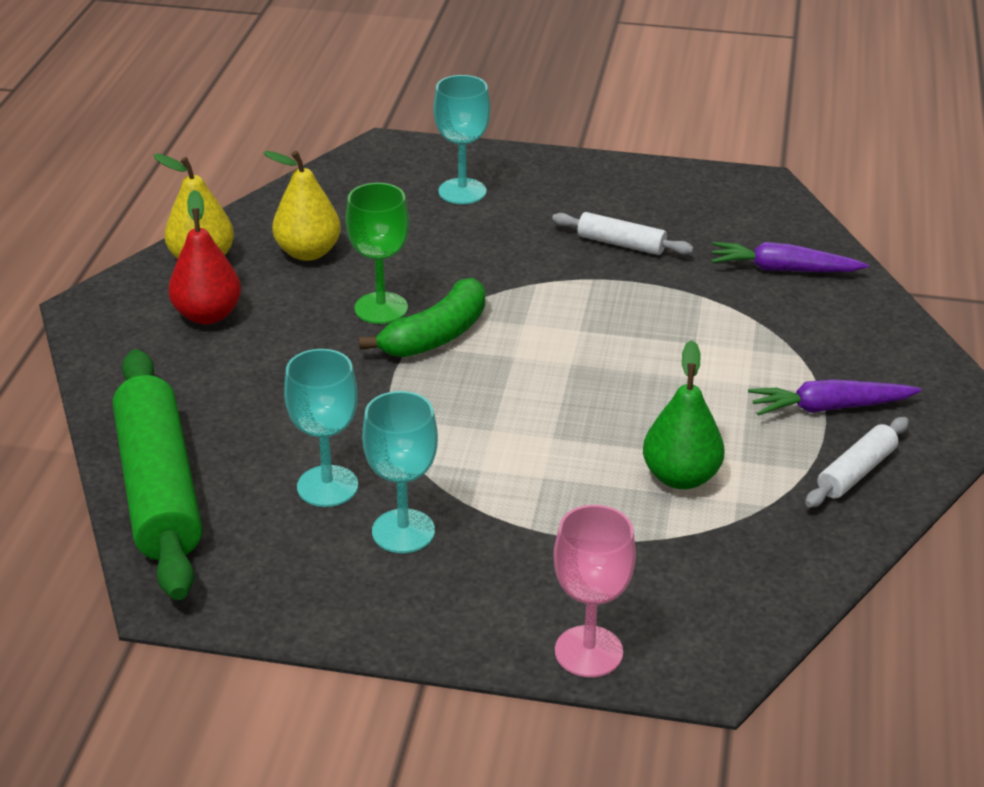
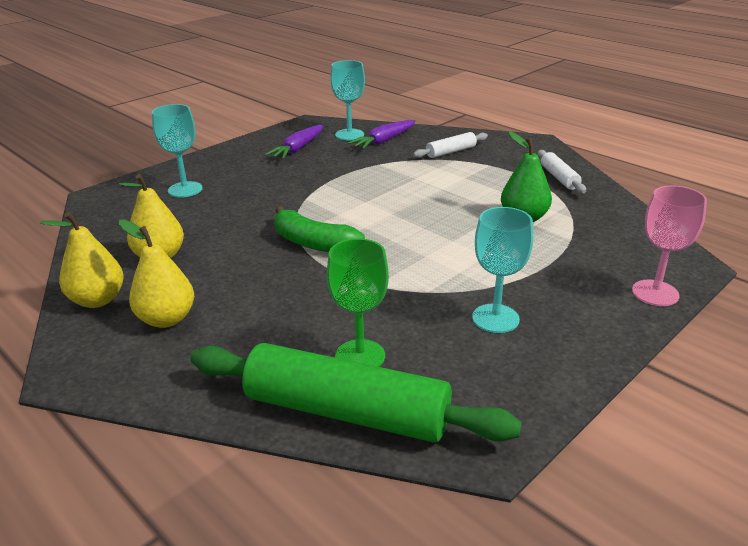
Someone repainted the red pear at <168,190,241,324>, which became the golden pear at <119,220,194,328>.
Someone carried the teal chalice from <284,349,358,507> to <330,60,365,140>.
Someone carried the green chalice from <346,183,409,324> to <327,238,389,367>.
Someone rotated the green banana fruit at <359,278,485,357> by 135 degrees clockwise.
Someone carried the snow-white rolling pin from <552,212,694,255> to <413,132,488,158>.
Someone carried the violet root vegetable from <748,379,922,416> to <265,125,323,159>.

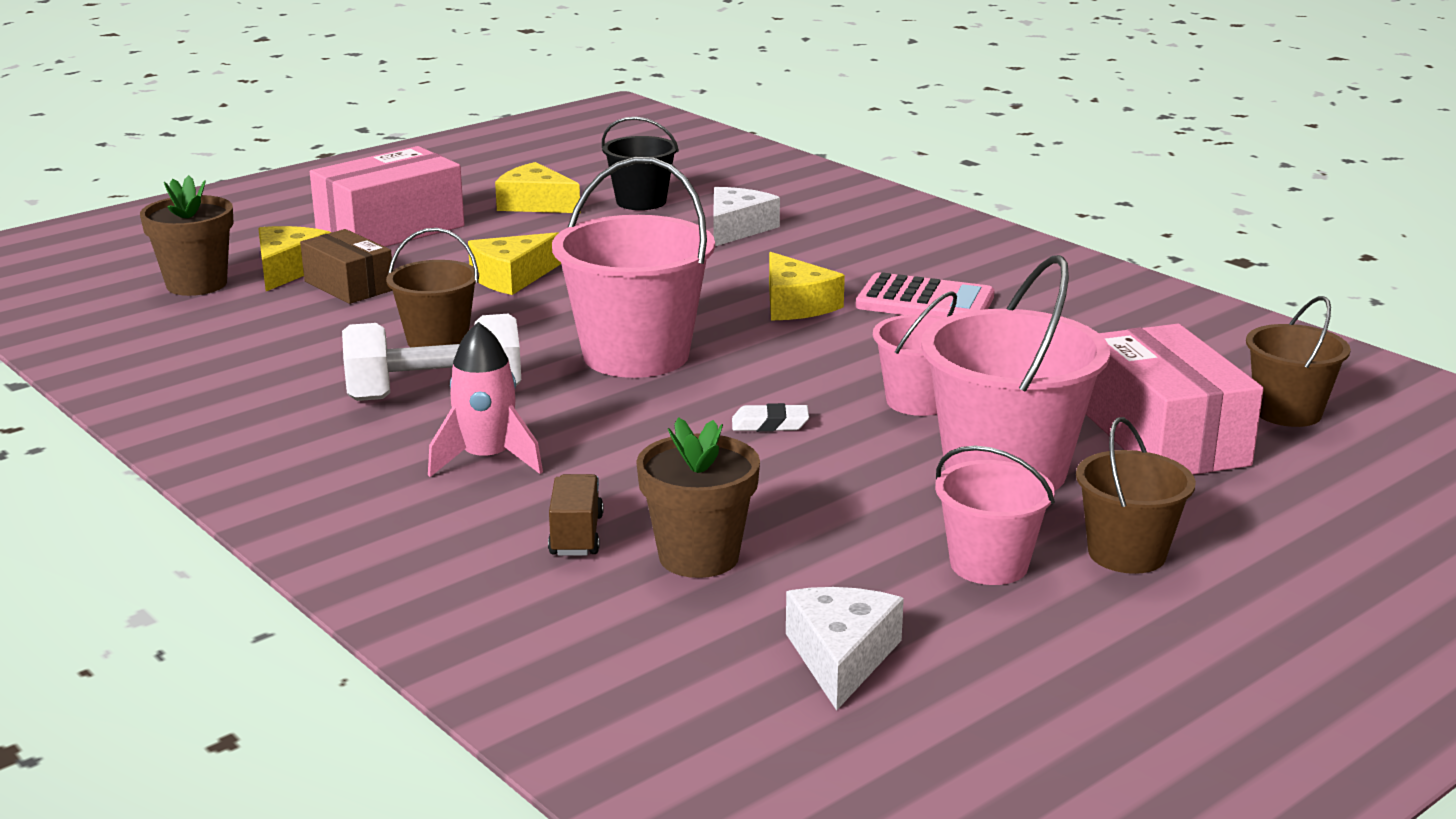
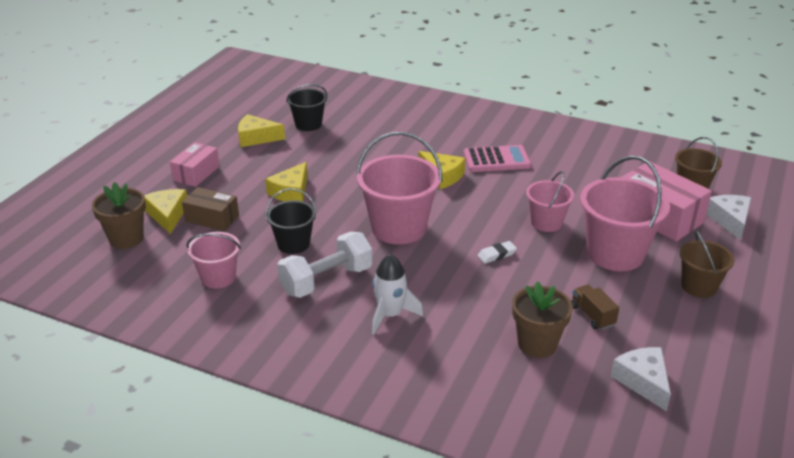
Someone scaled the pink box at <310,146,464,247> by 0.61.
Someone repainted the dark brown sand bucket at <386,228,479,347>, which became the jet-black sand bucket at <266,188,317,254>.
Someone repainted the pink rocket at <428,322,543,477>, which became the snow-white rocket at <372,254,423,335>.
Someone carried the dark brown toy truck from <548,474,604,556> to <571,285,619,330>.
Someone carried the snow-white cheese wedge from <713,187,780,246> to <706,195,751,240>.
Someone carried the pink sand bucket from <935,446,1055,585> to <187,232,241,289>.

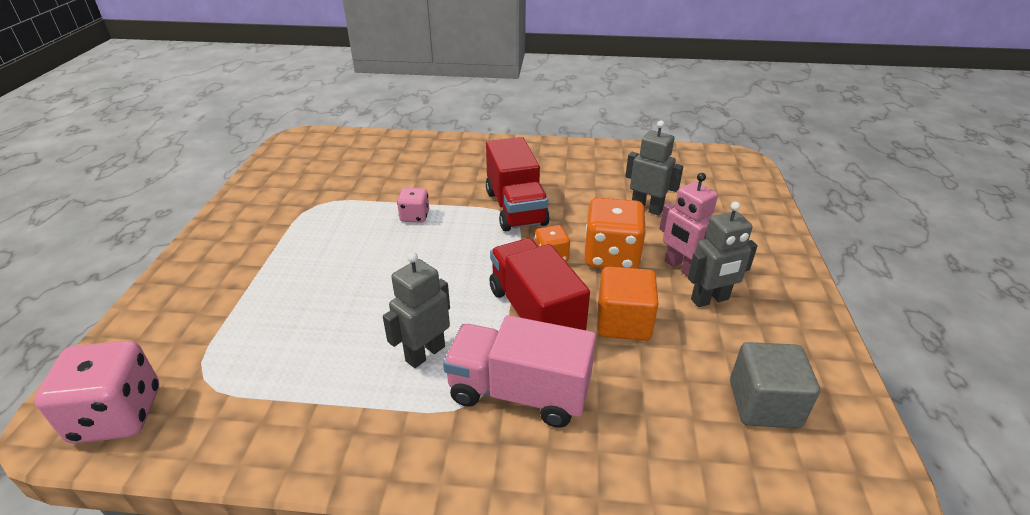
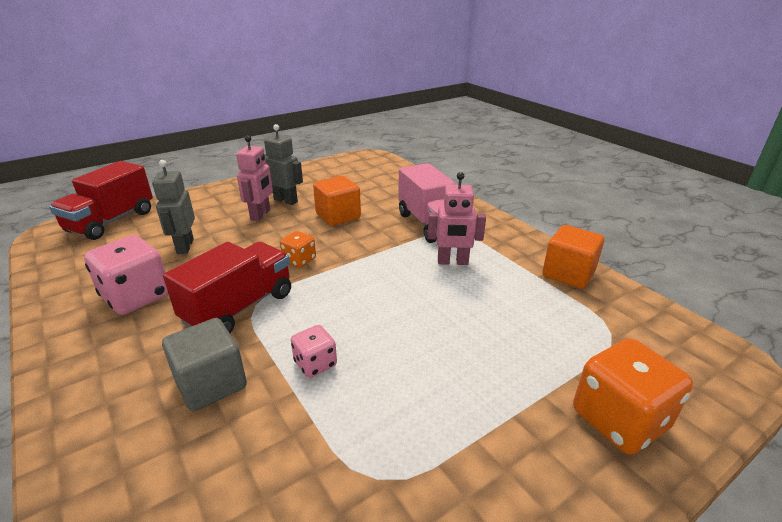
Someone carried the pink dice from <34,341,159,443> to <84,235,168,315>.
Someone repainted the grey robot figure at <383,252,450,368>, which became the pink robot figure at <428,172,486,265>.
Someone carried the red toy truck from <490,238,590,330> to <49,161,153,240>.
Someone carried the orange dice from <584,198,646,269> to <573,338,693,455>.
Someone carried the grey solid cube from <730,342,820,428> to <162,318,247,411>.
Someone put down the orange solid cube at <542,225,604,289>.

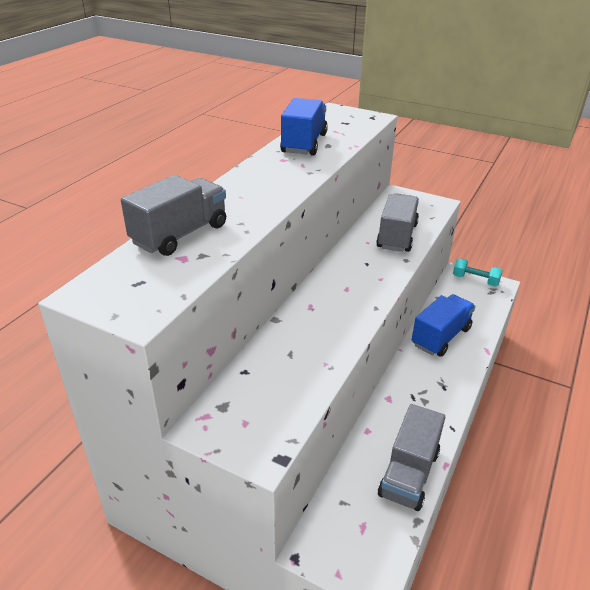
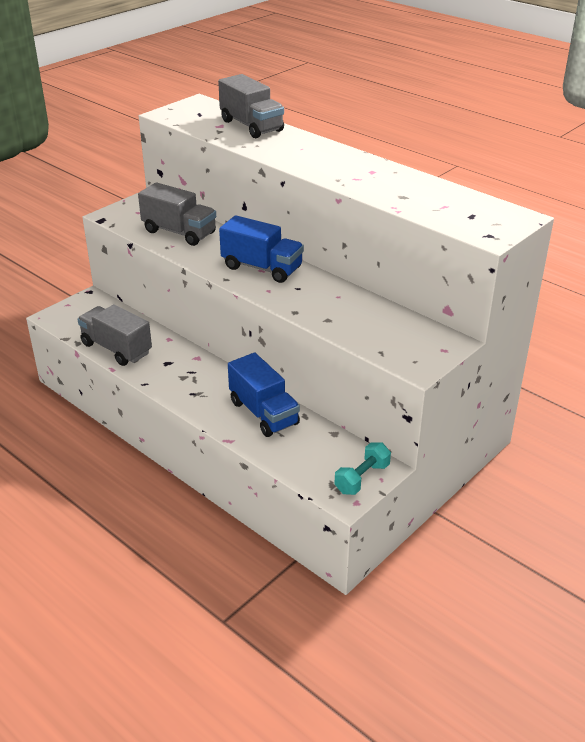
Someone carried the cobalt toy truck from <280,98,328,156> to <219,215,304,283>.
Someone carried the grey toy truck from <376,193,419,252> to <138,182,216,246>.

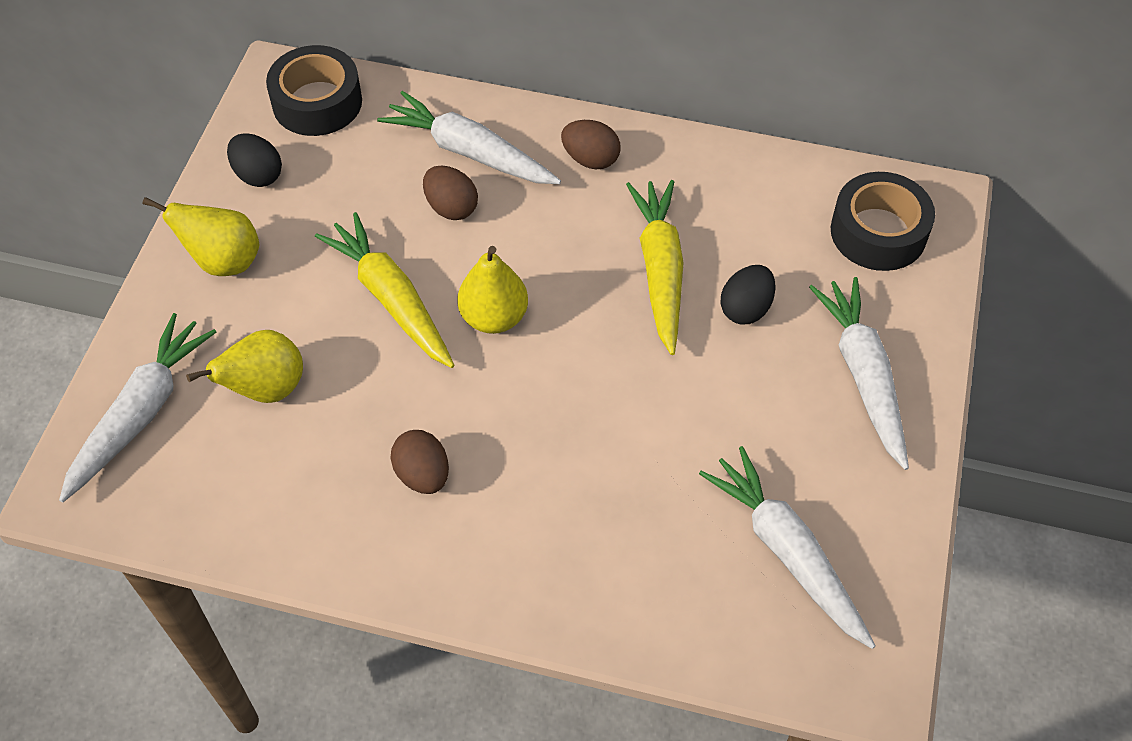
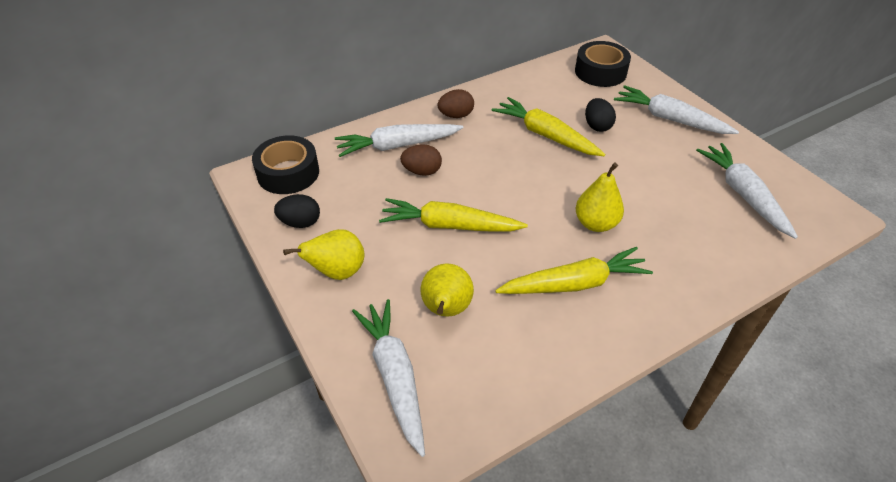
Someone swapped the dark brown toy egg at <390,430,449,494> for the golden root vegetable at <495,247,653,294>.
Someone carried the golden pear from <457,246,528,334> to <575,163,624,232>.
Someone rotated the snow-white root vegetable at <699,446,876,649> by 60 degrees clockwise.

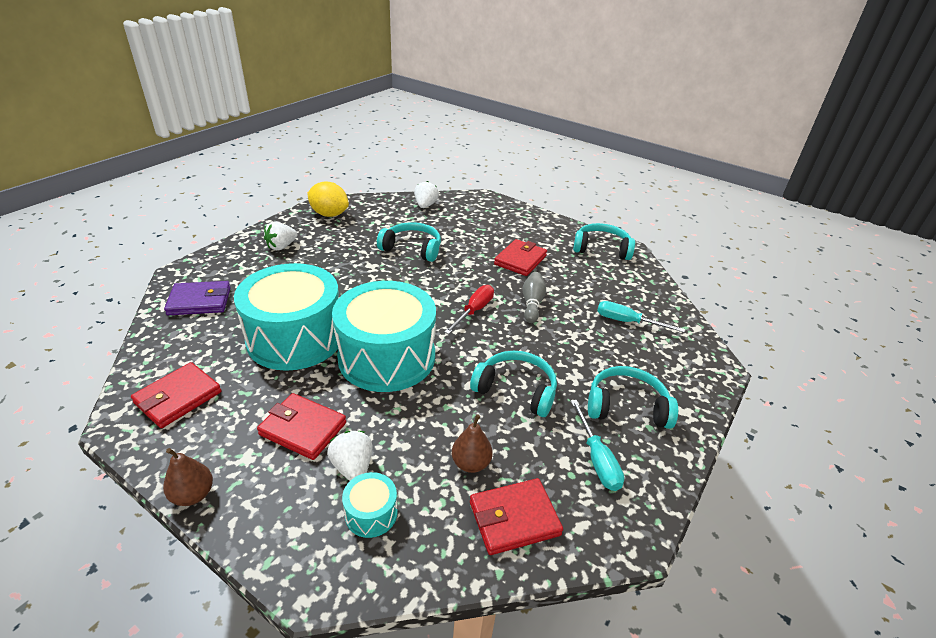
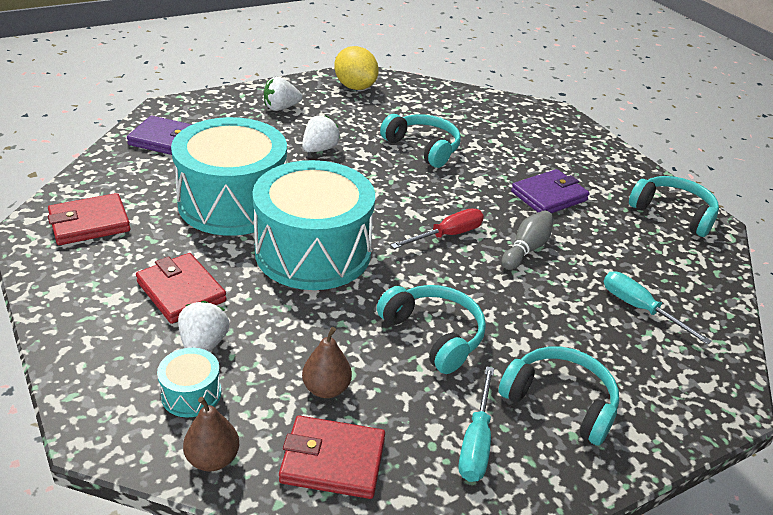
Someone carried the dark brown pear from <163,448,213,506> to <183,397,239,471>.
Someone carried the snow-white toy strawberry from <414,181,439,208> to <302,115,340,152>.
Someone repainted the red card wallet at <494,239,547,276>, which became the violet card wallet at <511,169,590,213>.

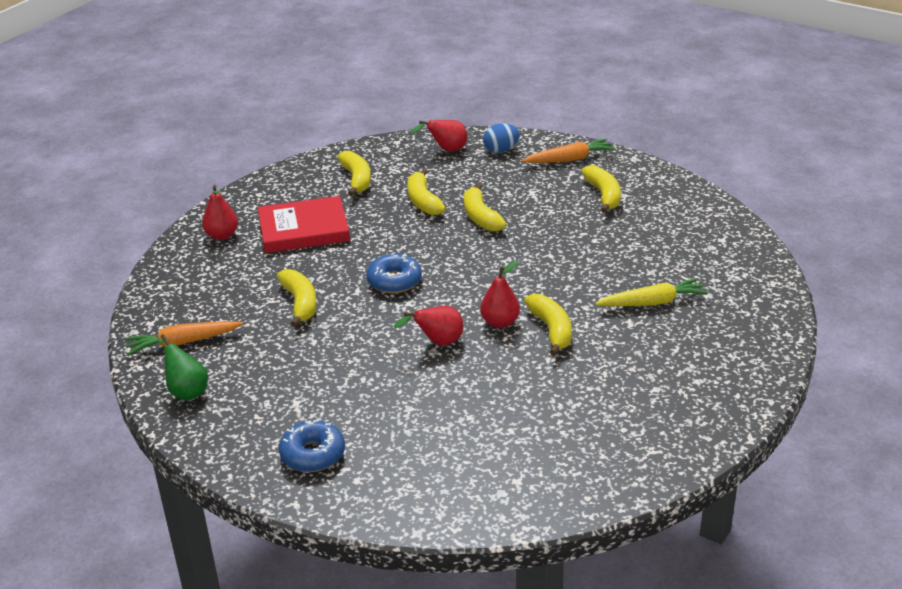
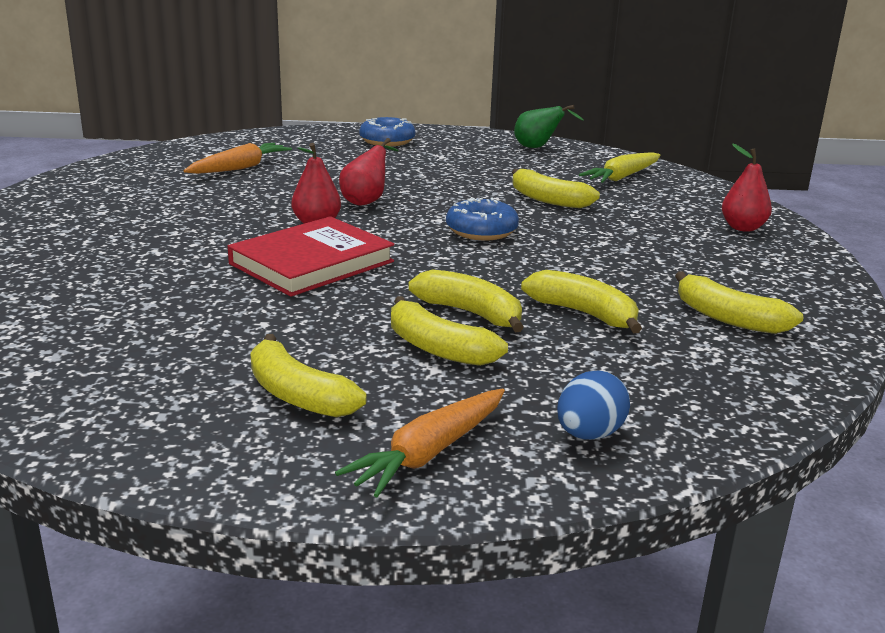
Someone carried the orange root vegetable from <125,321,243,355> to <184,143,292,174>.
Someone carried the red hardcover from <258,196,350,253> to <228,216,394,297>.
Someone took away the red pear at <411,120,467,152>.
Someone carried the golden banana fruit from <524,294,572,356> to <391,296,508,366>.
Someone carried the golden root vegetable from <595,278,708,306> to <579,152,660,183>.

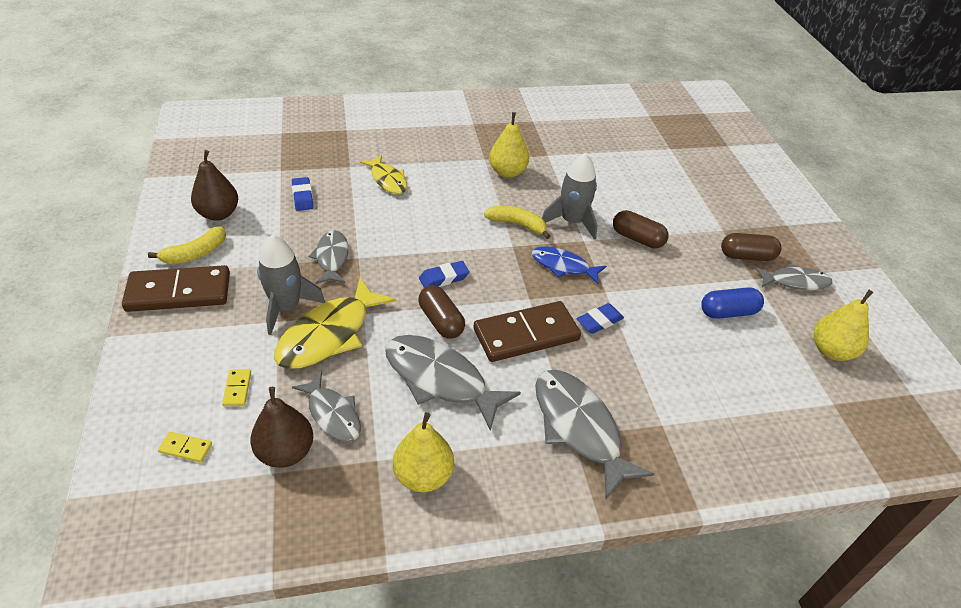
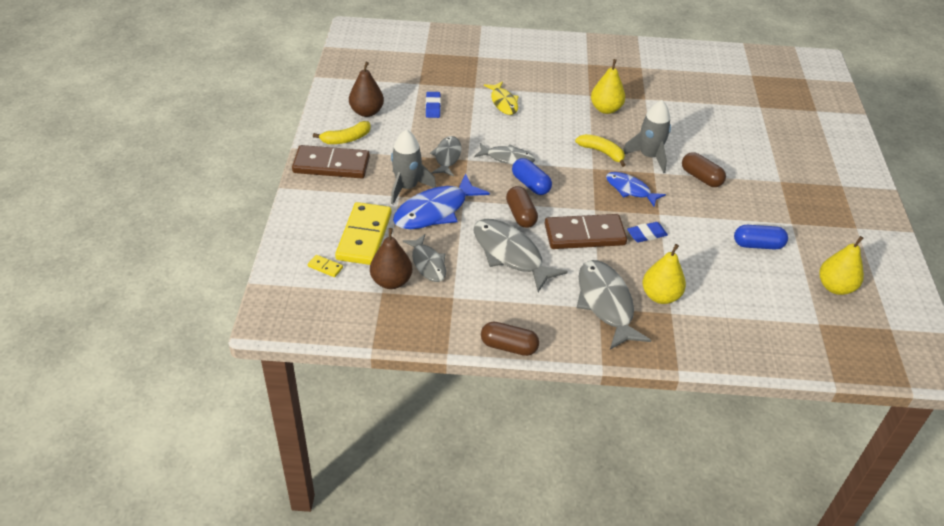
Someone scaled the golden domino tile at <222,369,251,406> by 2.50.
Someone repainted the golden fish figure at <274,278,396,369>, which became the cobalt fish figure at <393,174,490,229>.
Someone carried the golden pear from <393,412,454,492> to <643,244,686,304>.
Someone swapped the cobalt pencil eraser at <419,261,469,288> for the cobalt pill at <512,158,552,195>.
Someone carried the dark brown pill from <721,233,782,261> to <481,322,539,356>.
Someone carried the grey fish figure from <755,263,832,290> to <474,143,535,165>.

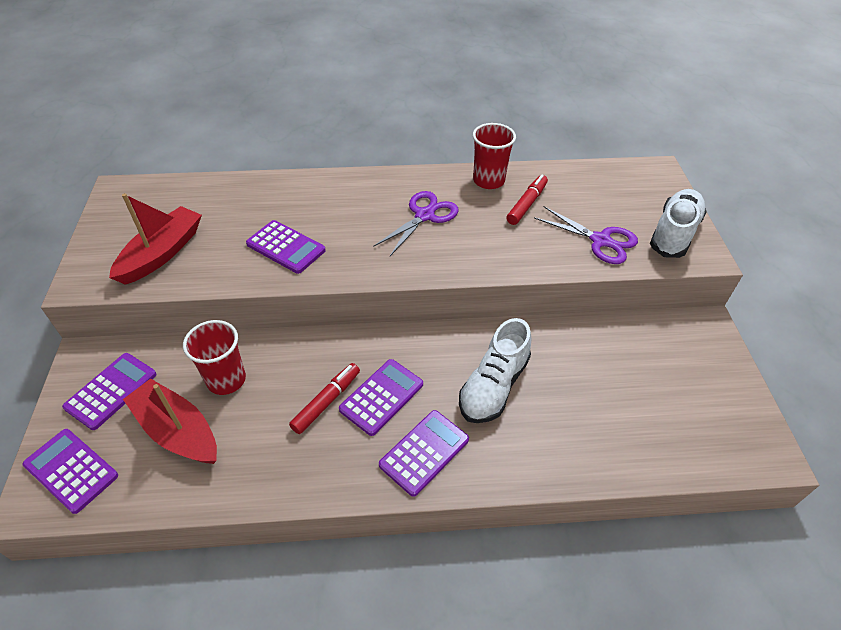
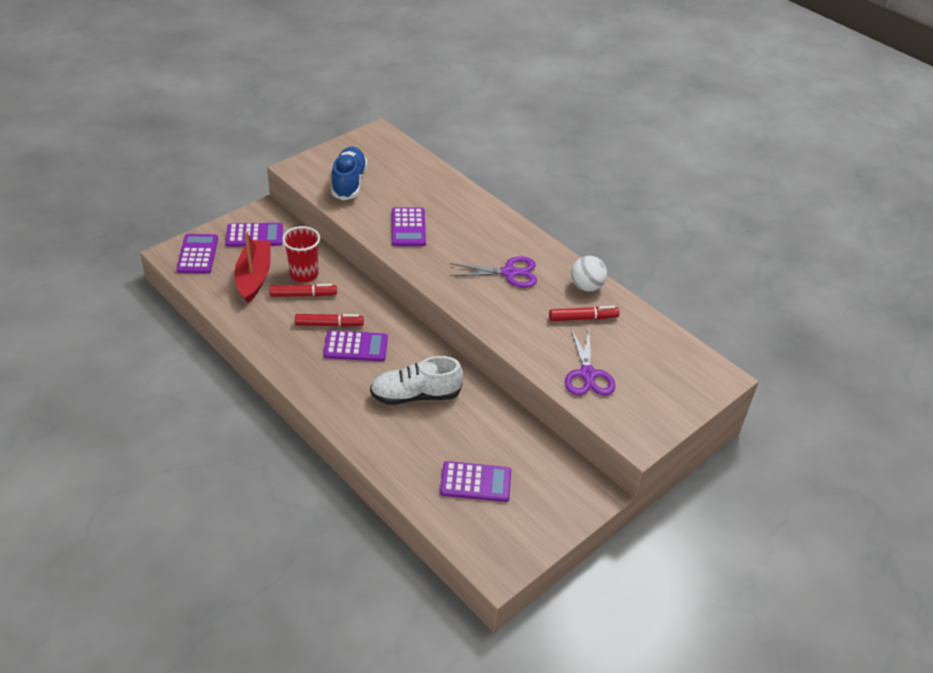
Someone swapped the red boat at <109,193,202,285> for the cobalt lace-up shoe at <331,147,367,201>.
Someone carried the violet calculator from <379,410,469,497> to <440,461,511,502>.
Someone swapped the red tumbler at <473,123,516,189> for the snow-white ball at <571,256,607,292>.
Someone took away the snow-white lace-up shoe at <650,189,707,258>.
Someone put down the red felt pen at <270,284,337,297>.

